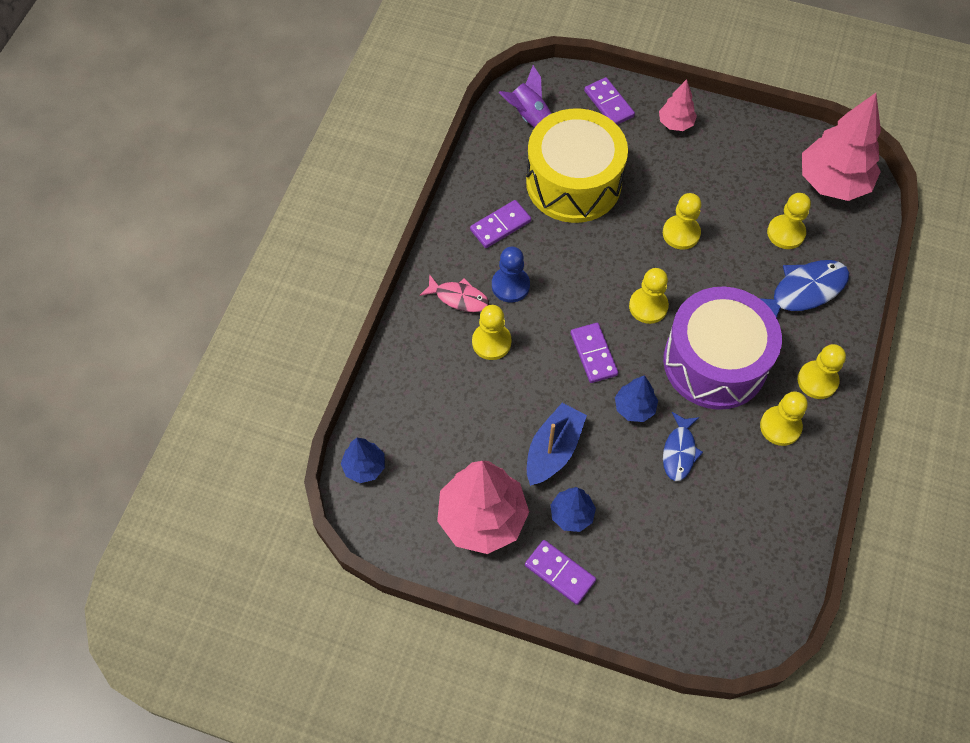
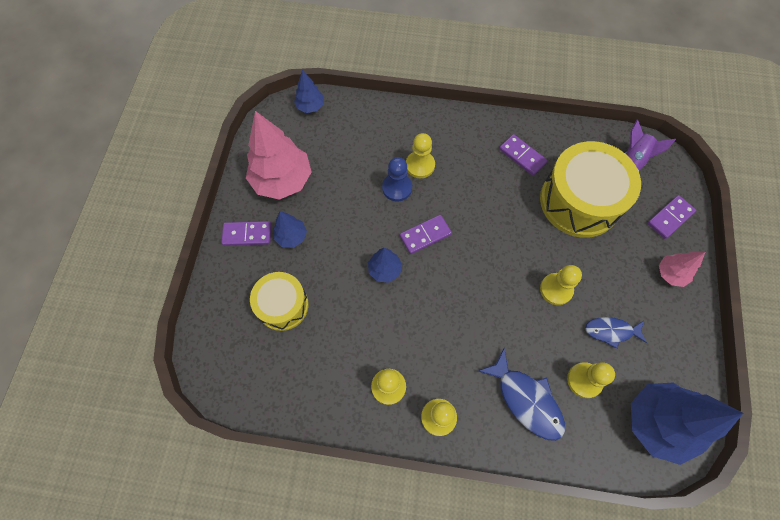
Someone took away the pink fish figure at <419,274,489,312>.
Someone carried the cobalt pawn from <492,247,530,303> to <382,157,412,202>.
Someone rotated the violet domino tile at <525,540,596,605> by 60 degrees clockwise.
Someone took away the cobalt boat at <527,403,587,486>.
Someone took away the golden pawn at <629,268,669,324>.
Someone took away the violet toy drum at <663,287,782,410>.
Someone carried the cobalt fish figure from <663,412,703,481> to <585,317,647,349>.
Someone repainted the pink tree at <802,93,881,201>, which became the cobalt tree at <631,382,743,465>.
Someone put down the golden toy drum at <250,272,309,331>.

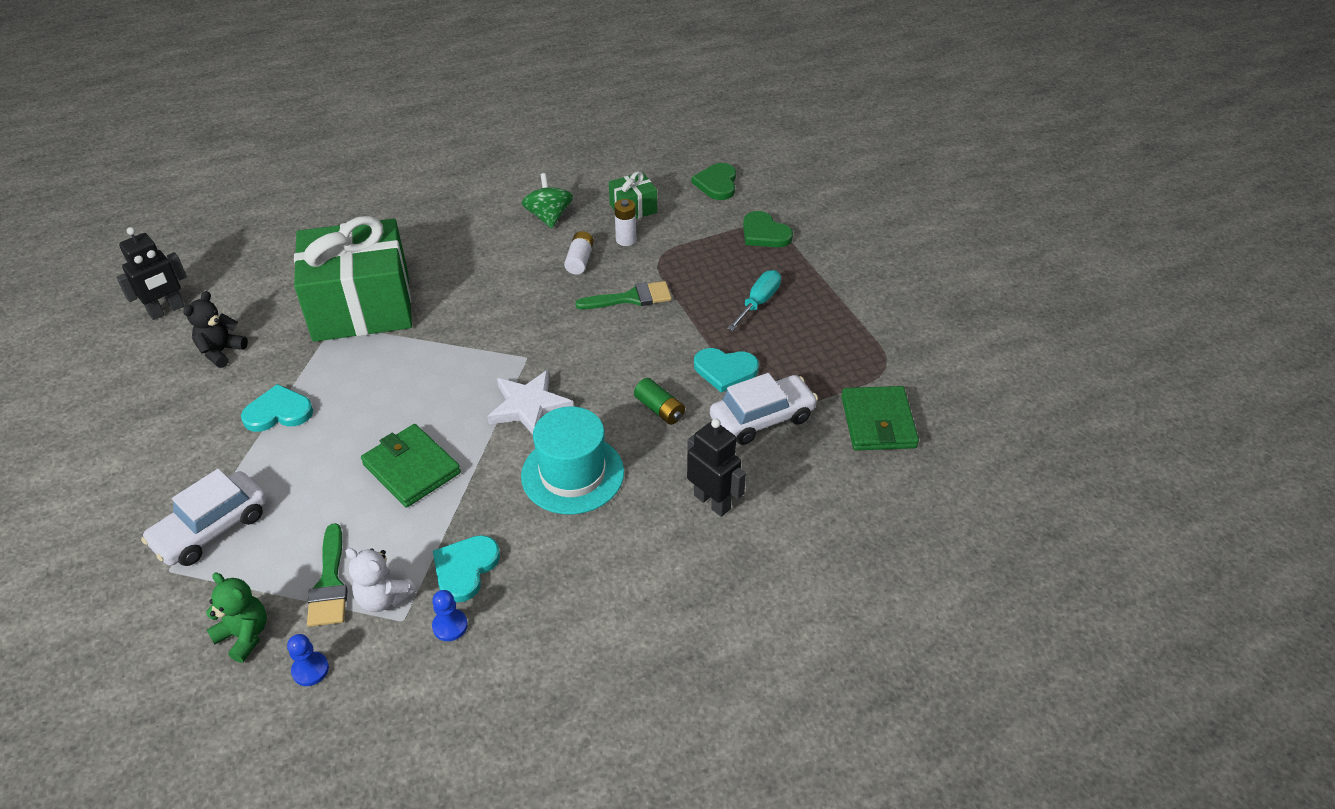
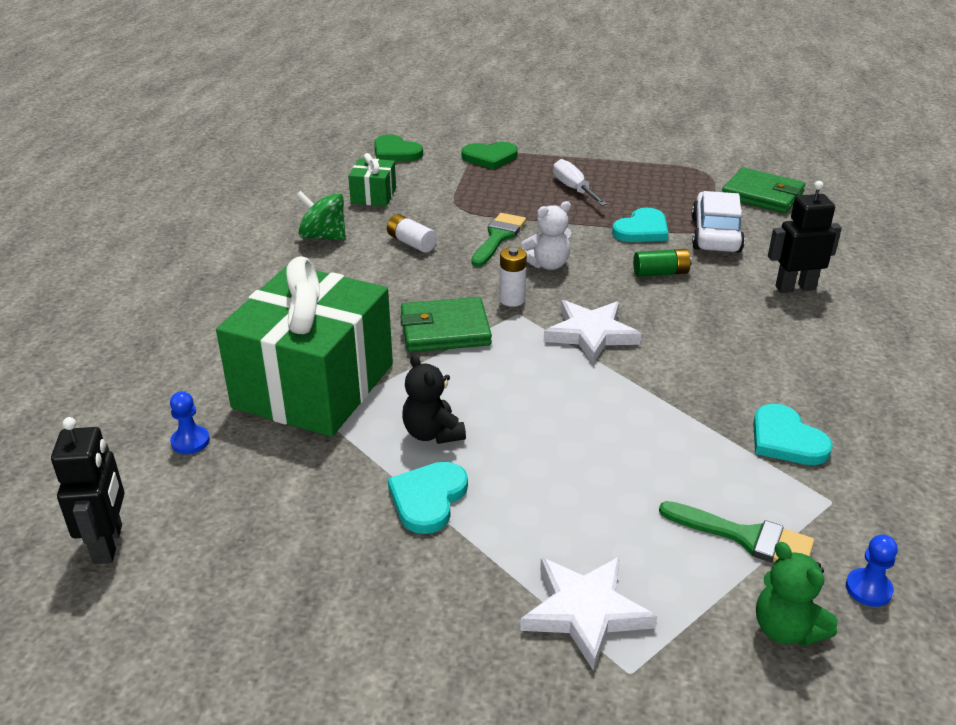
Someone swapped the snow-white automobile at <141,469,267,566> for the snow-white star at <520,556,657,671>.
Someone carried the jet-black teddy bear from <183,291,248,368> to <402,354,466,444>.
Someone rotated the green teddy bear at <206,573,267,663> by 105 degrees counterclockwise.
Someone carried the snow-white teddy bear from <346,548,417,612> to <521,201,571,270>.
Someone carried the green card wallet from <361,424,461,508> to <400,297,492,352>.
Someone carried the cobalt pawn from <432,590,468,641> to <170,391,210,454>.
Someone took away the teal top hat at <521,406,624,515>.
Someone carried the snow-white AA battery from <614,199,636,246> to <499,247,527,307>.
Someone repainted the teal screwdriver at <727,270,781,331>, which became the snow-white screwdriver at <553,159,607,206>.

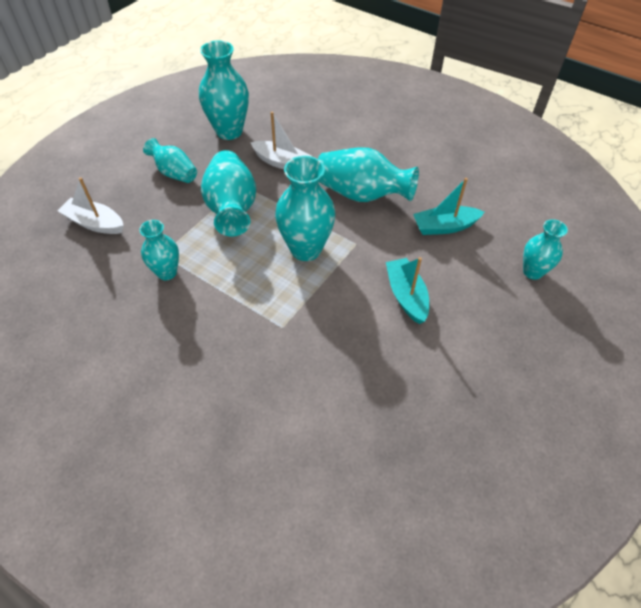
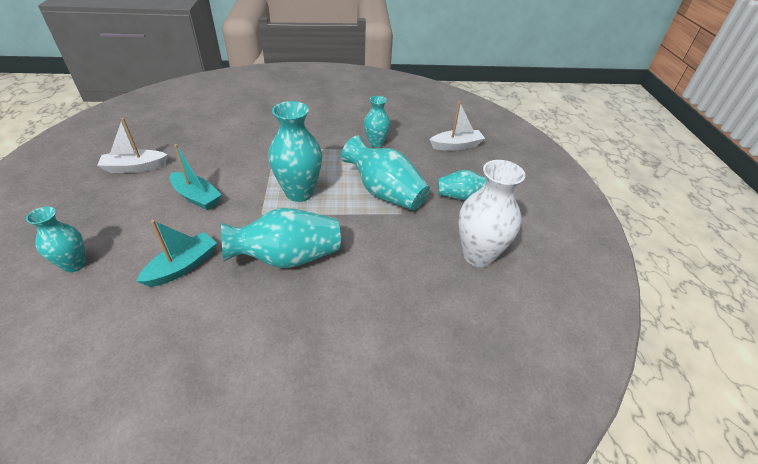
Someone repainted the teal tall vase at <199,40,249,140>, which became the snow-white tall vase at <458,160,525,267>.
Someone carried the snow-white boat from <250,112,312,169> to <97,118,168,173>.

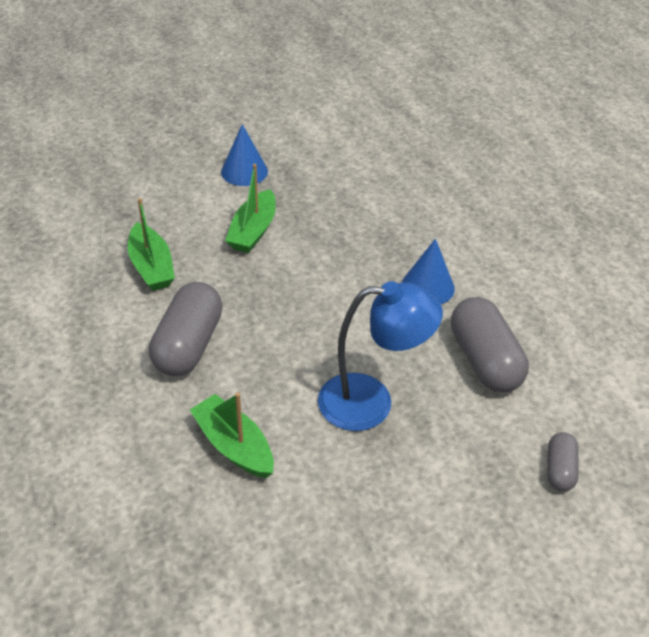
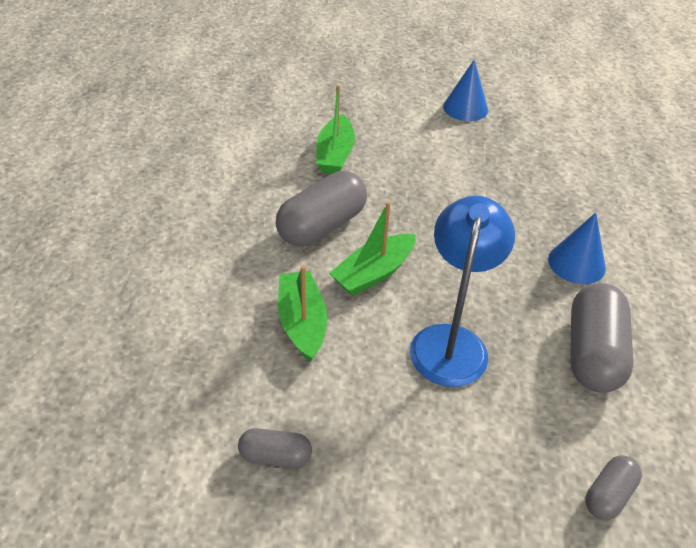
Someone carried the green boat from <225,164,276,253> to <329,202,416,296>.
Someone rotated the cobalt lamp at <318,281,443,431> by 105 degrees counterclockwise.
Someone put down the grey pill at <238,428,312,468>.

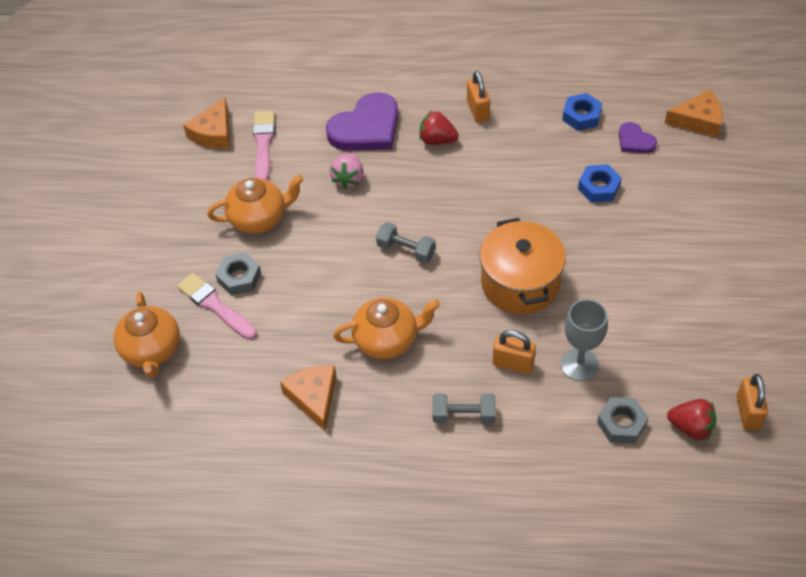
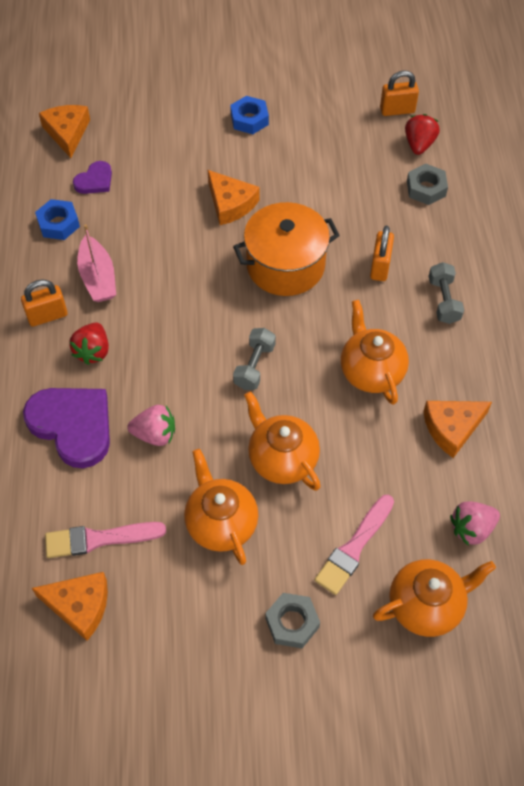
Someone carried the grey hex nut from <215,252,261,295> to <265,593,320,648>.
Someone took away the grey chalice at <561,299,608,381>.
Someone carried the cobalt hex nut from <578,164,622,203> to <230,96,269,134>.
Someone put down the pink boat at <77,224,116,302>.
Someone put down the orange cheese wedge at <208,170,260,225>.
Someone put down the orange china teapot at <244,391,320,491>.
Someone put down the pink toy strawberry at <450,501,500,546>.

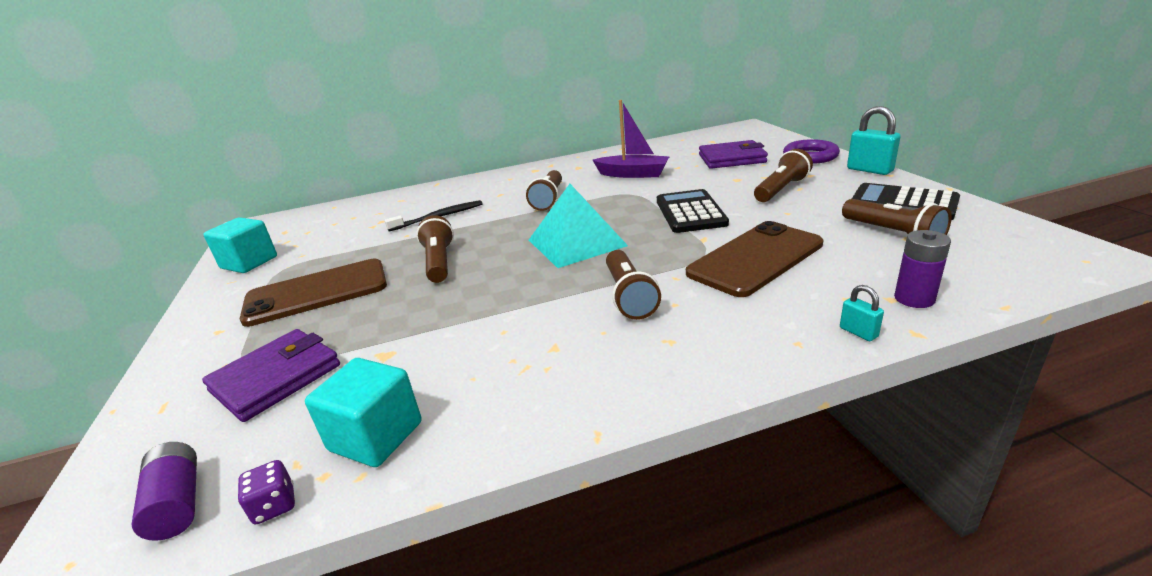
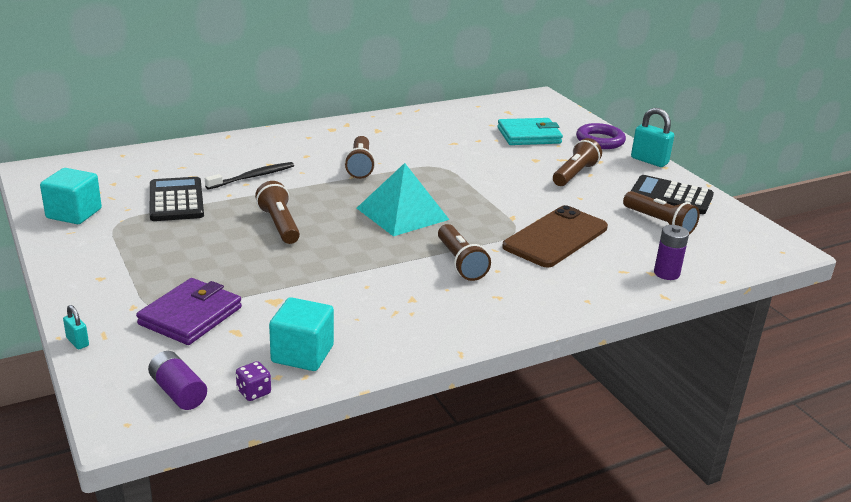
Someone took away the dark brown mobile phone at <240,258,387,327>.
Someone took away the violet boat at <593,100,670,178>.
Someone carried the jet-black calculator from <657,189,729,233> to <149,177,204,221>.
Someone repainted the violet card wallet at <699,140,768,169>, which became the teal card wallet at <497,118,563,145>.
Someone carried the teal padlock from <840,285,884,341> to <63,305,89,349>.

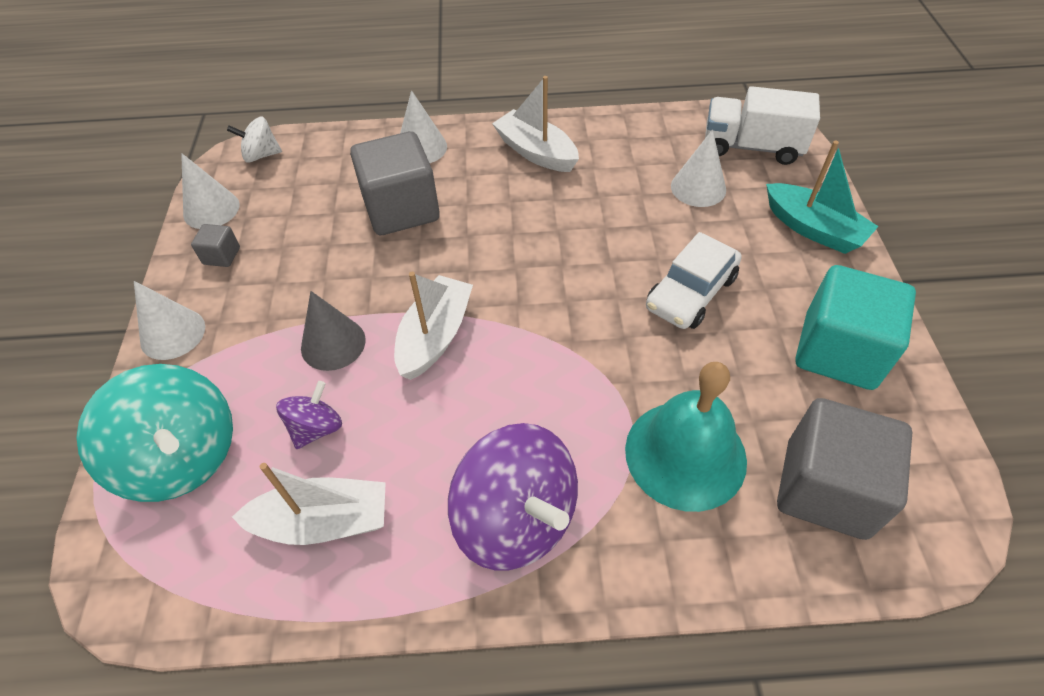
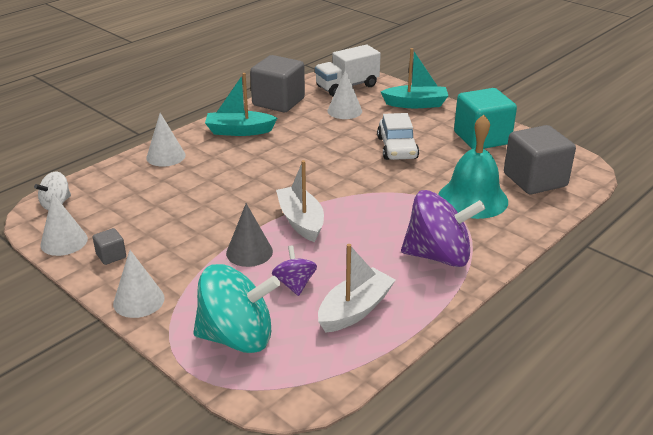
Someone carried the grey solid cube from <350,131,440,235> to <250,55,305,112>.
Someone repainted the snow-white boat at <492,76,579,172>, which became the teal boat at <205,73,277,136>.

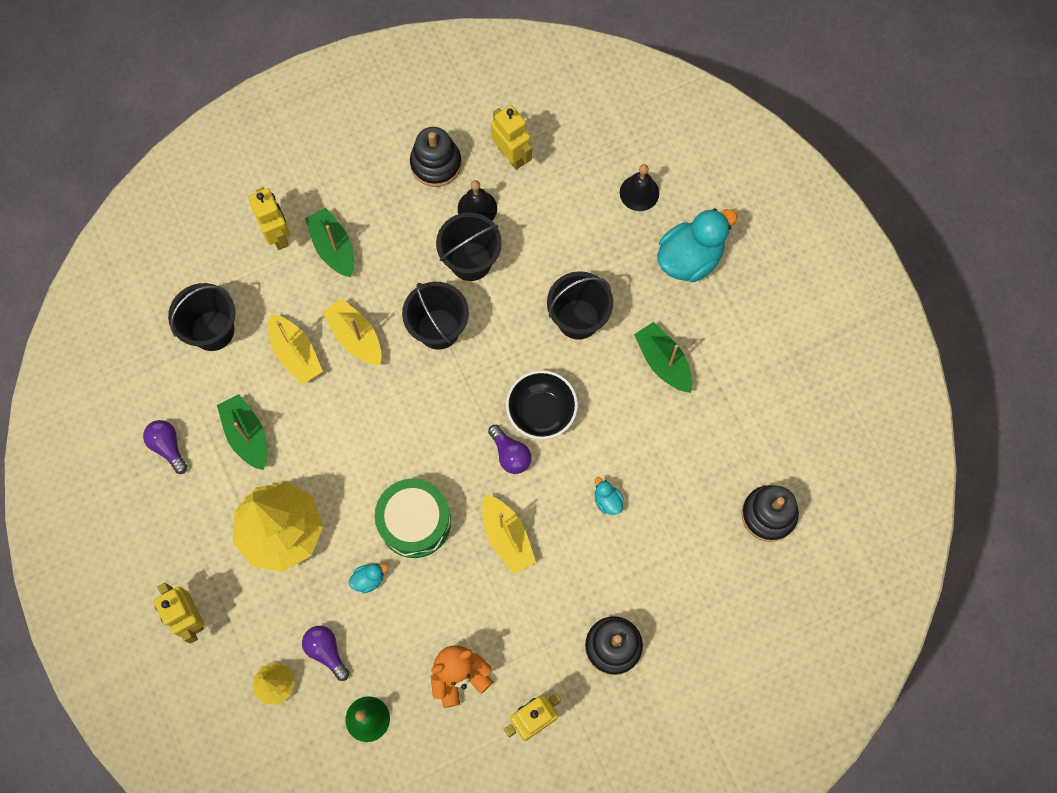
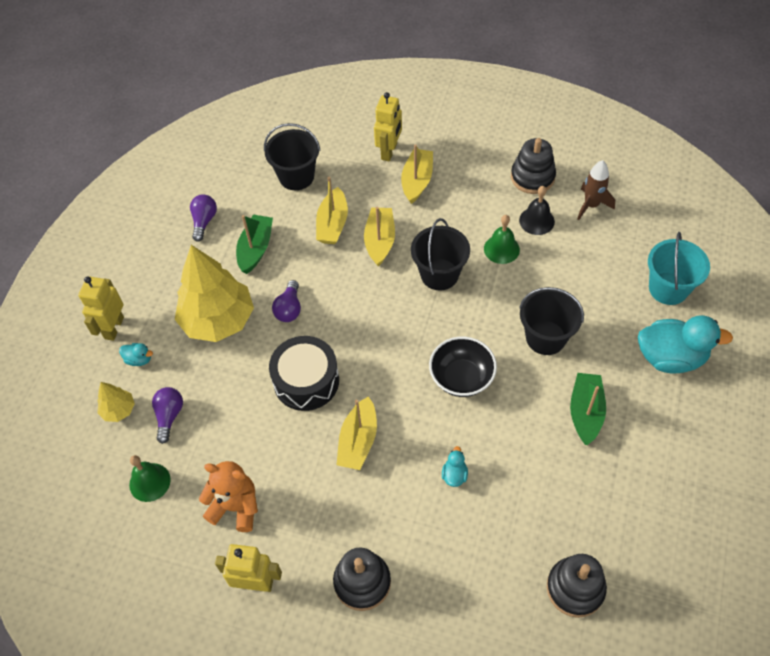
Someone repainted the green boat at <305,208,354,277>, which became the golden boat at <401,144,433,204>.
Someone carried the teal rubber duck from <349,564,388,594> to <119,343,153,366>.
Someone repainted the green toy drum at <375,479,451,558>, which became the jet-black toy drum at <269,336,339,411>.
Someone swapped the jet-black sand bucket at <436,213,502,281> for the green hand bell at <484,215,520,264>.
Someone carried the violet light bulb from <488,425,531,474> to <272,280,301,322>.
Someone swapped the golden robot figure at <491,105,532,170> for the dark brown rocket at <577,160,615,220>.
Someone swapped the jet-black hand bell at <620,164,659,211> for the teal sand bucket at <648,232,710,305>.

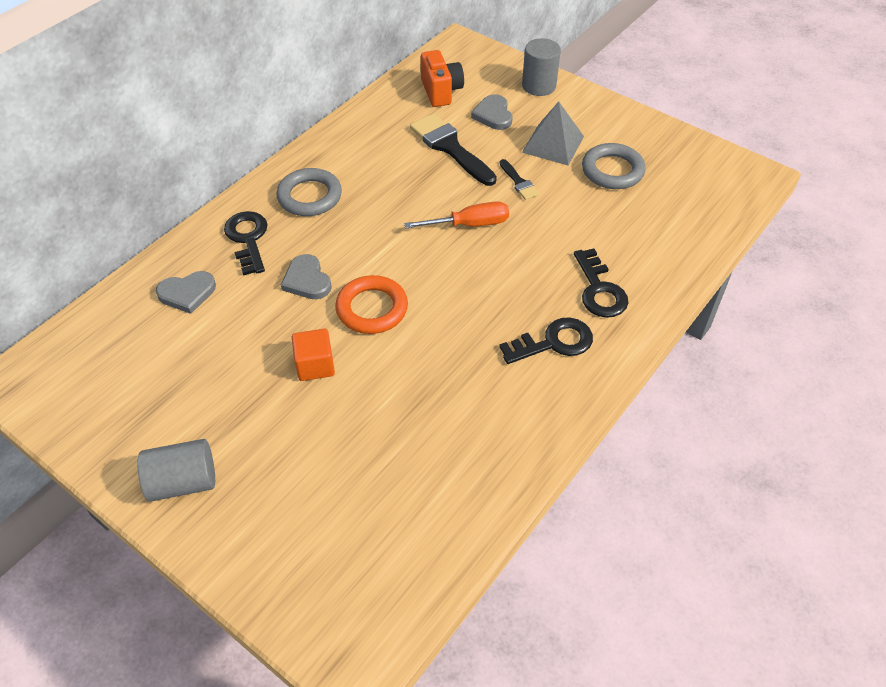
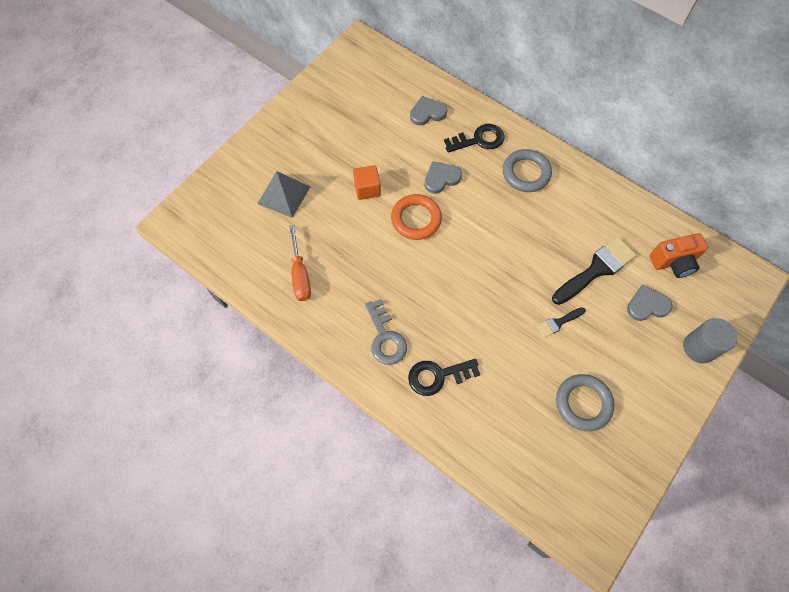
Someone took away the grey solid cylinder at <138,439,215,502>.
Someone rotated the grey heart at <156,271,216,314> by 90 degrees clockwise.
Someone carried the orange screwdriver from <404,201,509,229> to <289,225,311,301>.
Someone repainted the jet-black door key at <499,317,593,364>, which became the grey door key at <365,299,407,365>.
Someone carried the grey pyramid shape from <522,101,584,166> to <257,171,310,218>.

